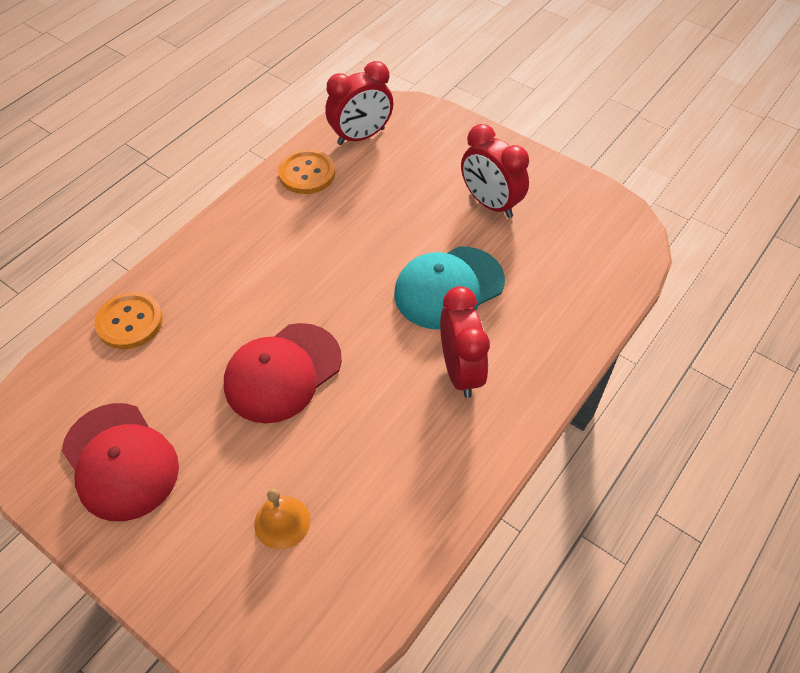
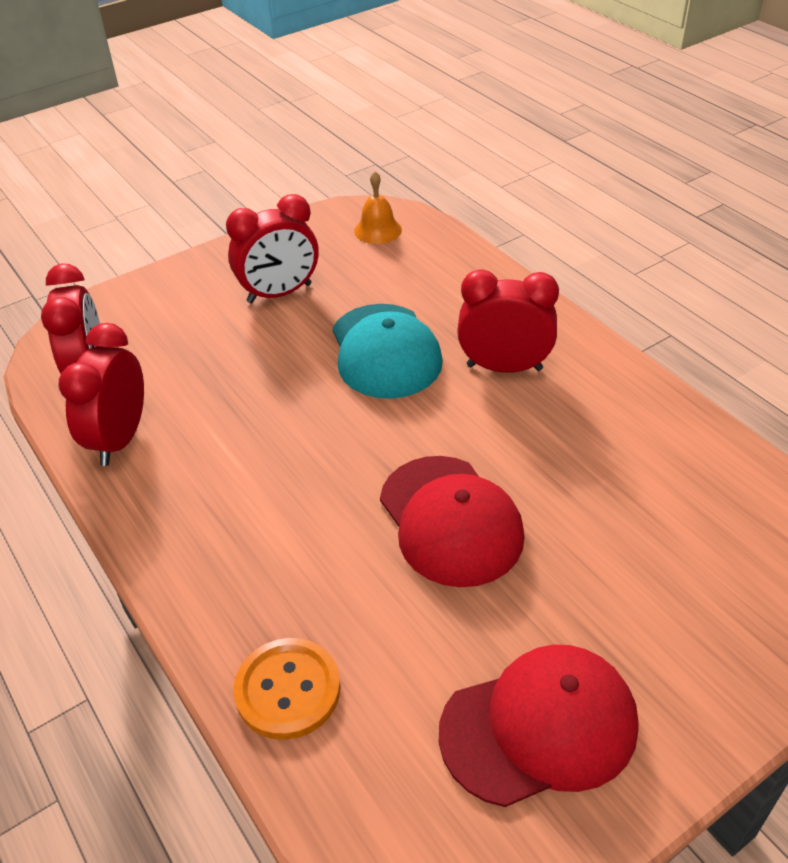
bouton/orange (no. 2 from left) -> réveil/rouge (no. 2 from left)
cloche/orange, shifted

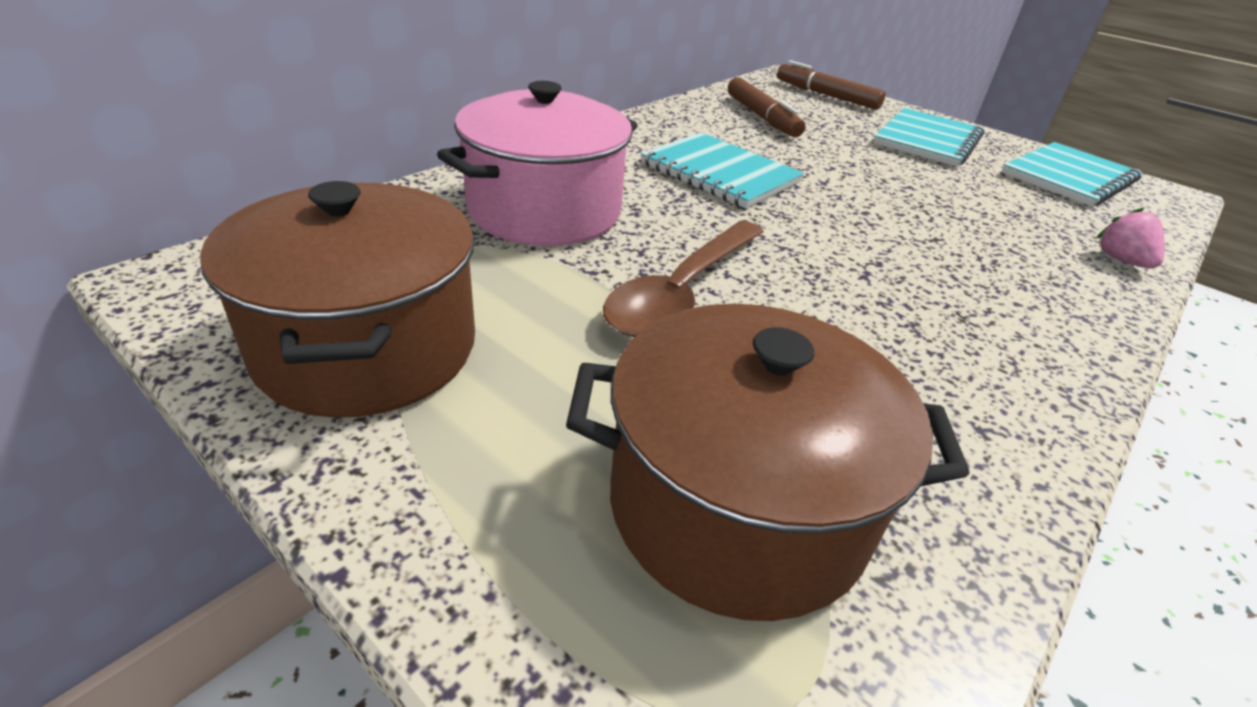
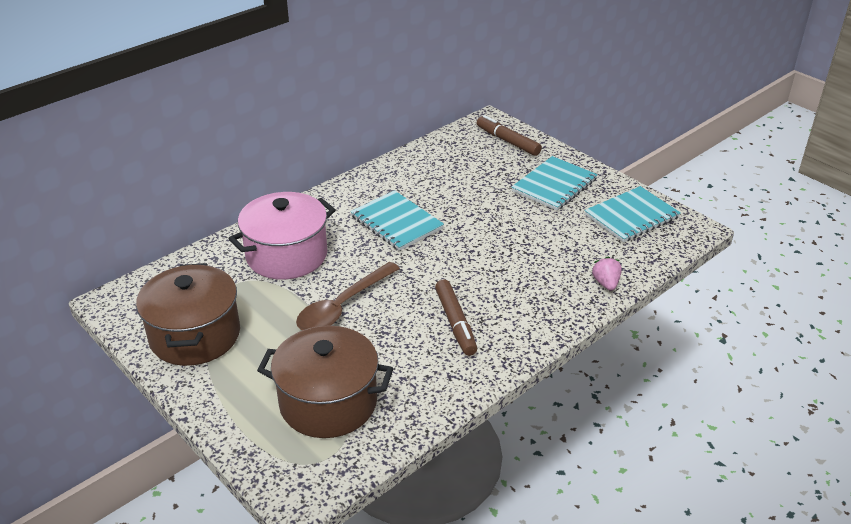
feutre/marron (no. 1 from left), shifted

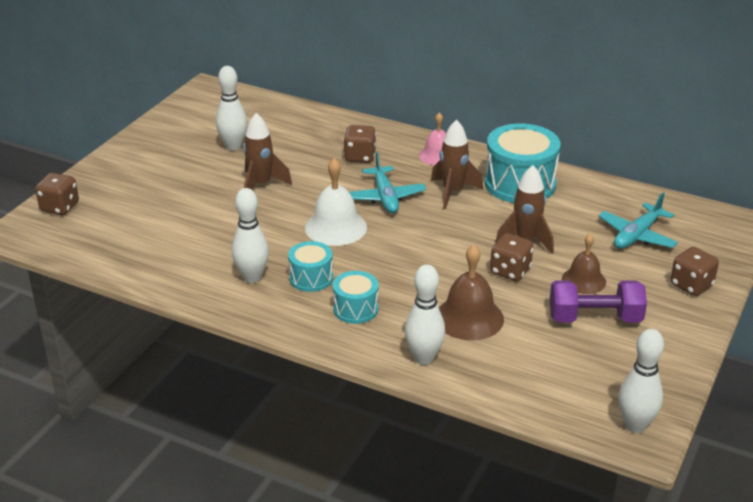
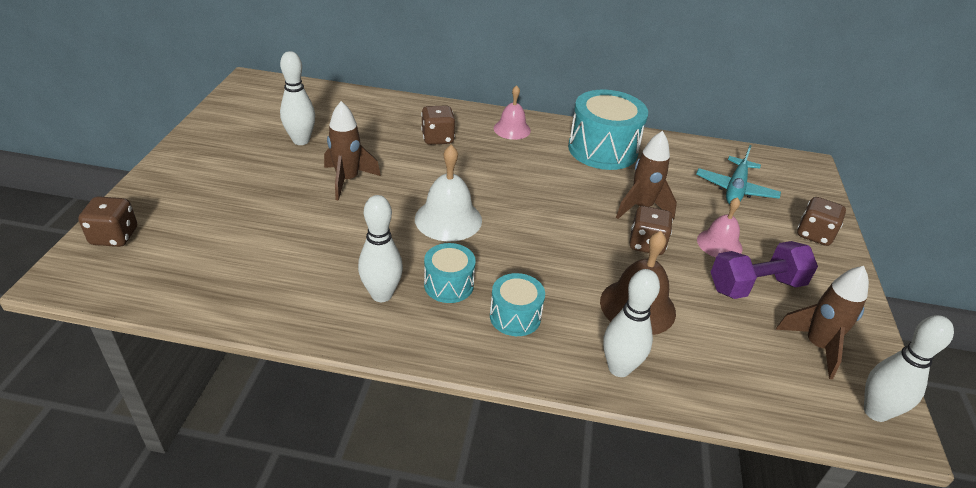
cloche/marron (no. 2 from left) -> cloche/rose (no. 2 from left)
fusée/marron (no. 2 from left in the first image) -> fusée/marron (no. 3 from left), shifted
avion/turquoise (no. 1 from left) -> none

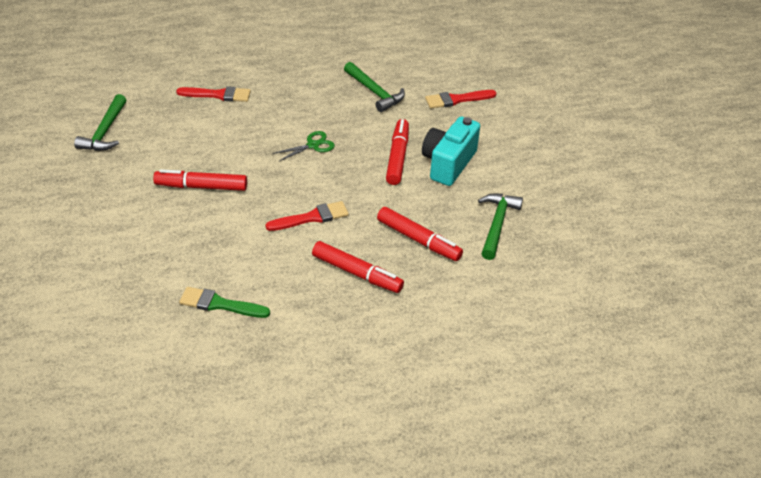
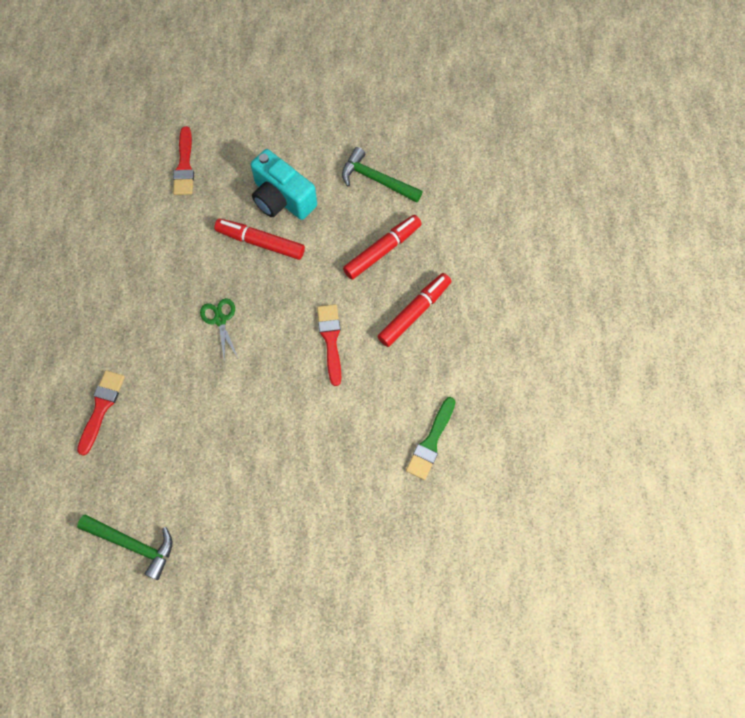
feutre/rouge (no. 1 from left) -> none
marteau/vert (no. 2 from left) -> none

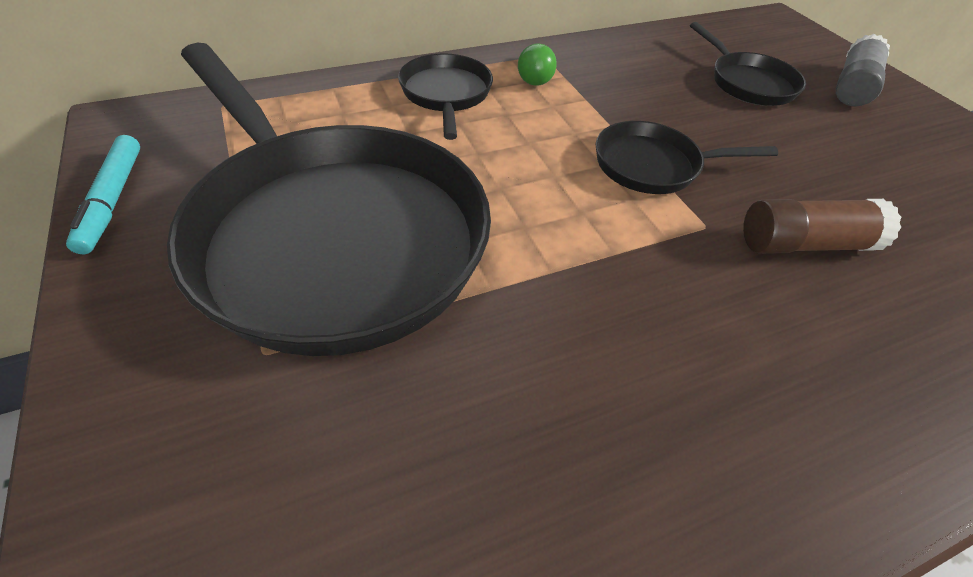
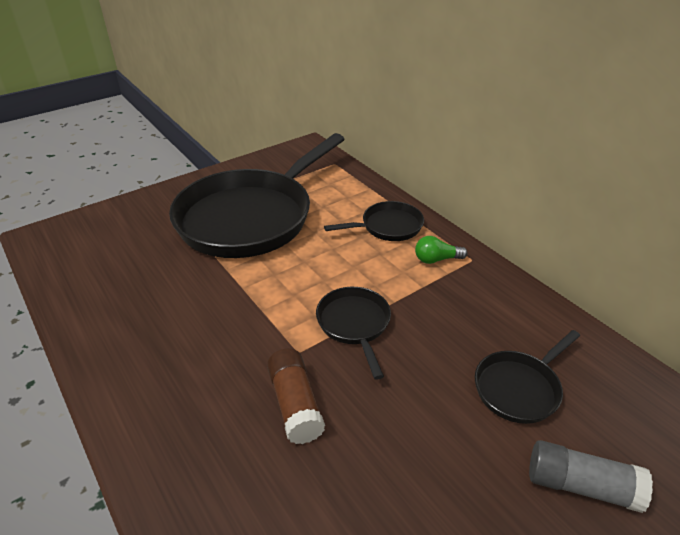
feutre/turquoise -> none

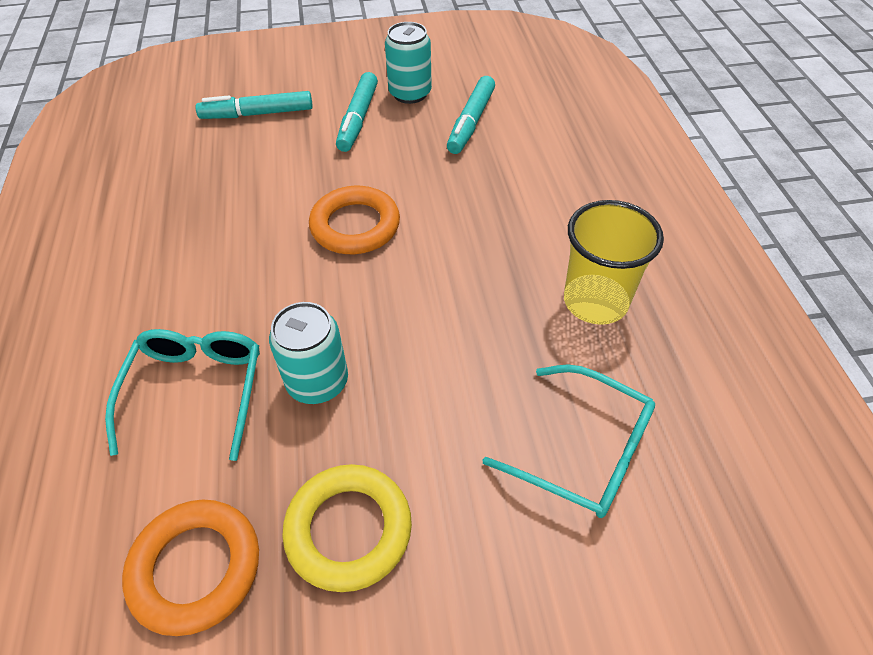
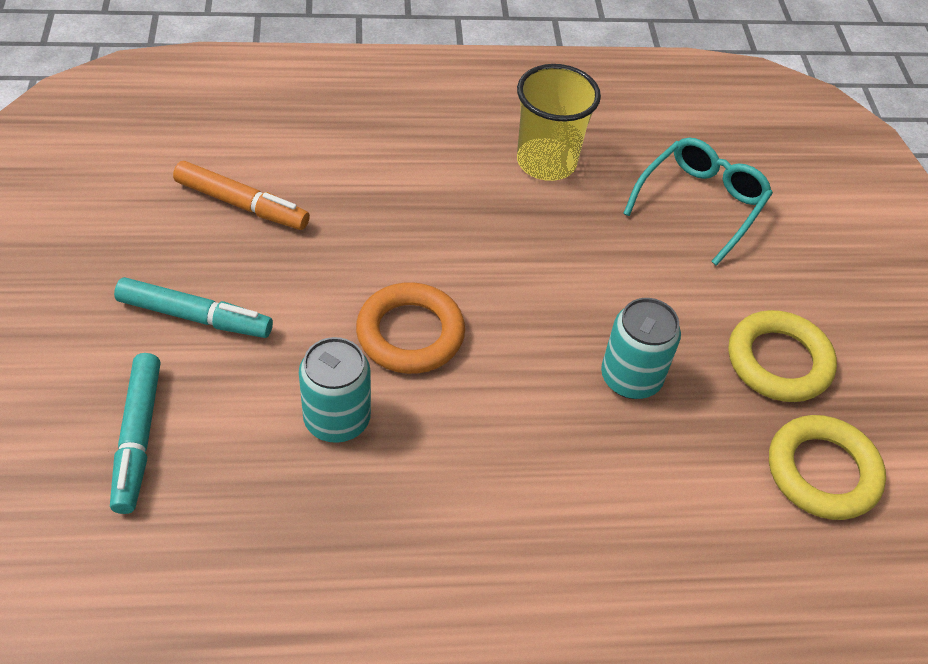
feutre/turquoise (no. 3 from left) -> feutre/orange
canette/turquoise (no. 2 from left in the first image) -> canette/turquoise (no. 1 from left), shifted
anneau/orange (no. 1 from left) -> anneau/jaune (no. 2 from left)
lunettes/turquoise (no. 1 from left) -> none

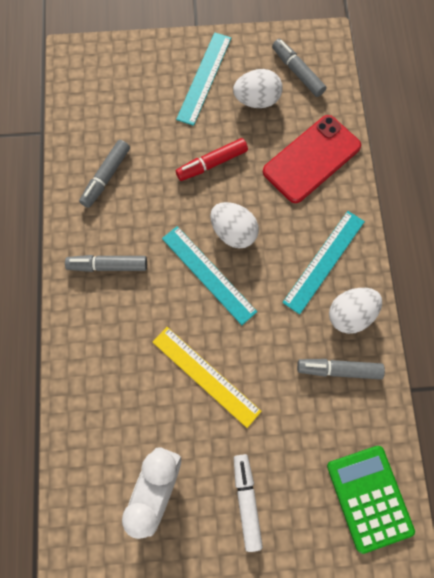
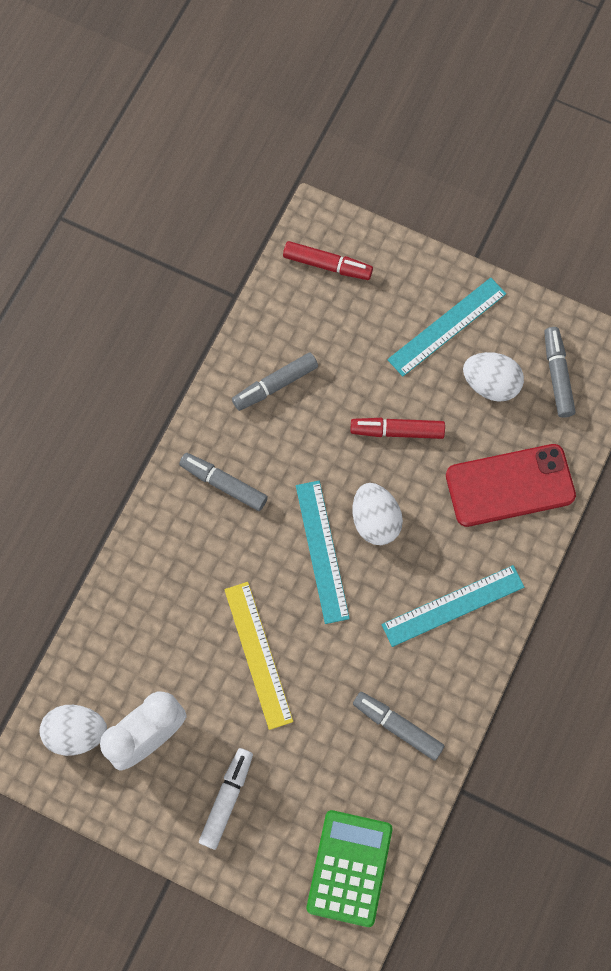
œuf/blanc (no. 3 from left in the first image) -> œuf/blanc (no. 1 from left), shifted
none -> feutre/rouge (no. 1 from left)

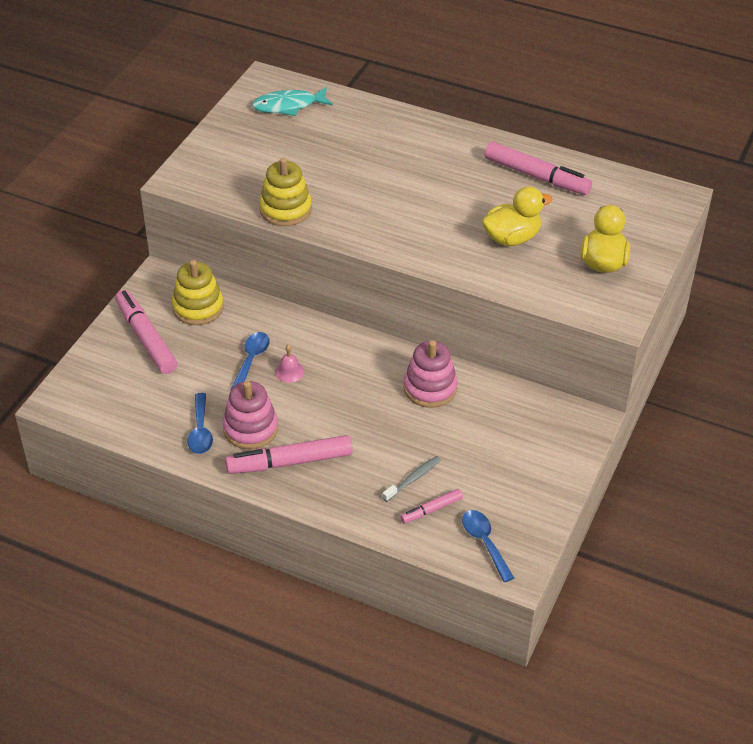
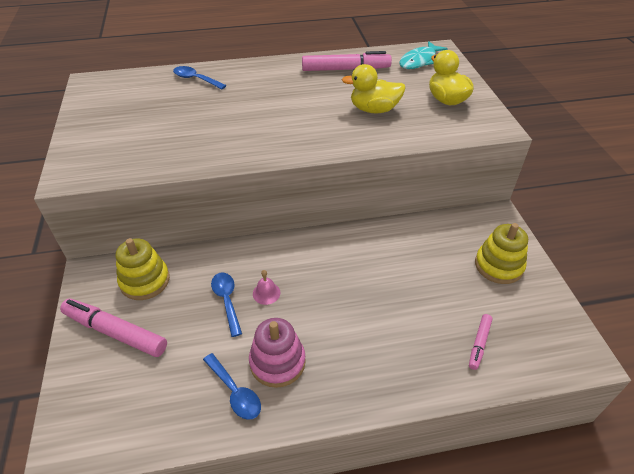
cuillère/bleu (no. 3 from left in the first image) -> cuillère/bleu (no. 1 from left), shifted
canard/jaune (no. 1 from left), 120 degrees counterclockwise
poisson/turquoise, shifted
jouet à empiler/jaune (no. 2 from left), shifted
feutre/rose (no. 2 from left) -> none
brosse à dents/gris -> none
jouet à empiler/rose (no. 2 from left) -> none

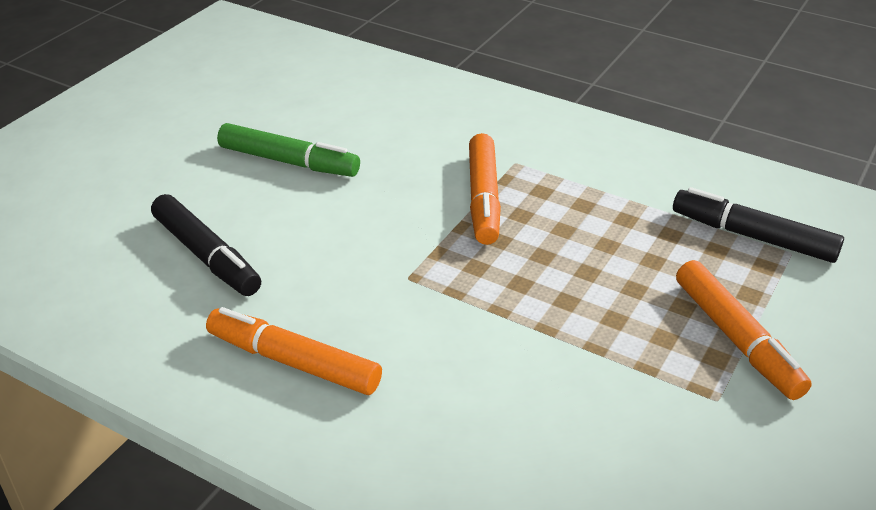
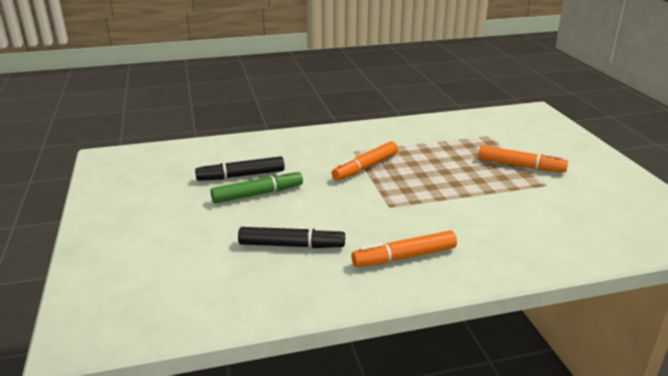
feutre/noir (no. 2 from left in the first image) -> feutre/noir (no. 1 from left), shifted
feutre/orange (no. 2 from left in the first image) -> feutre/orange (no. 1 from left), 90 degrees clockwise

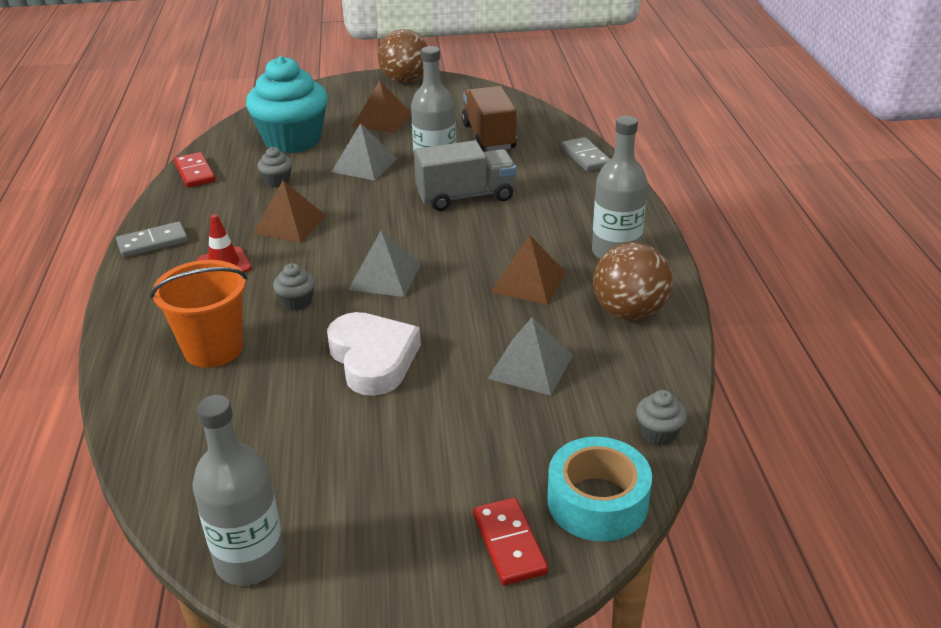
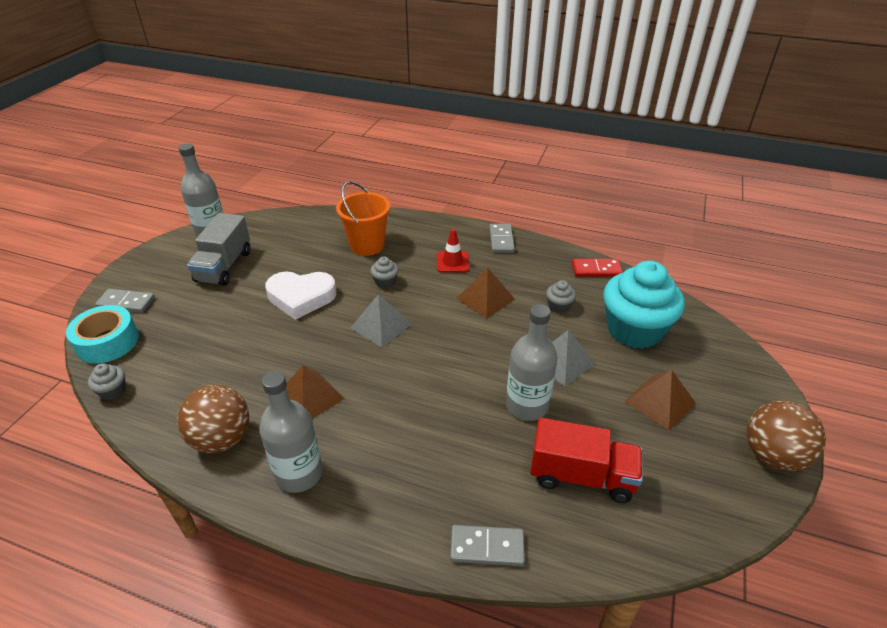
domino/rouge (no. 2 from left) -> domino/gris (no. 1 from left)
camion/gris, shifted
camion/marron -> camion/rouge
pyramide/gris (no. 3 from left) -> none

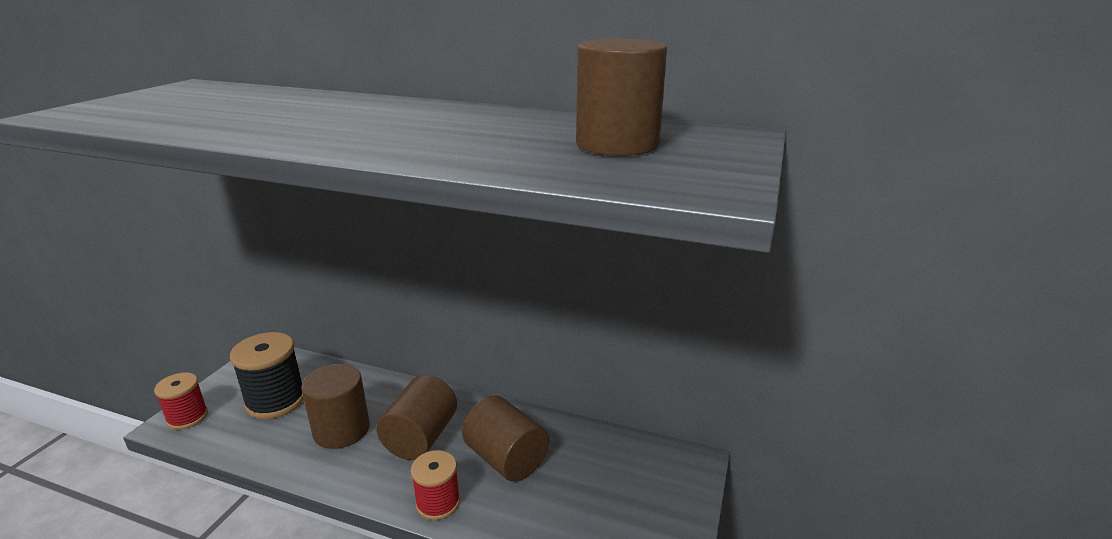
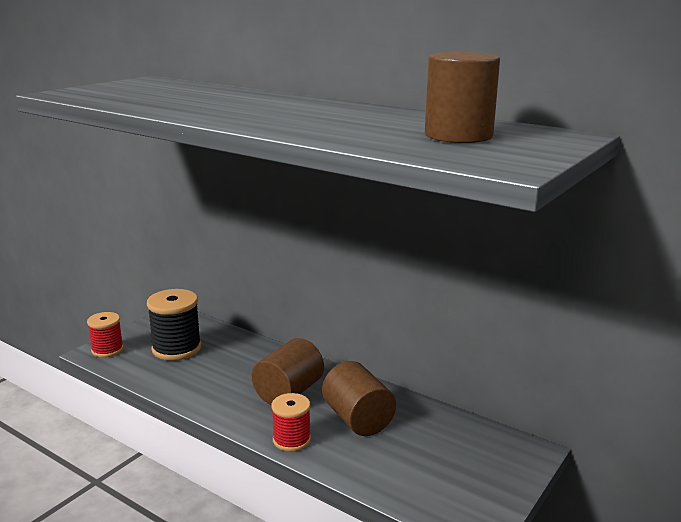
cylindre/marron (no. 1 from left) -> none

